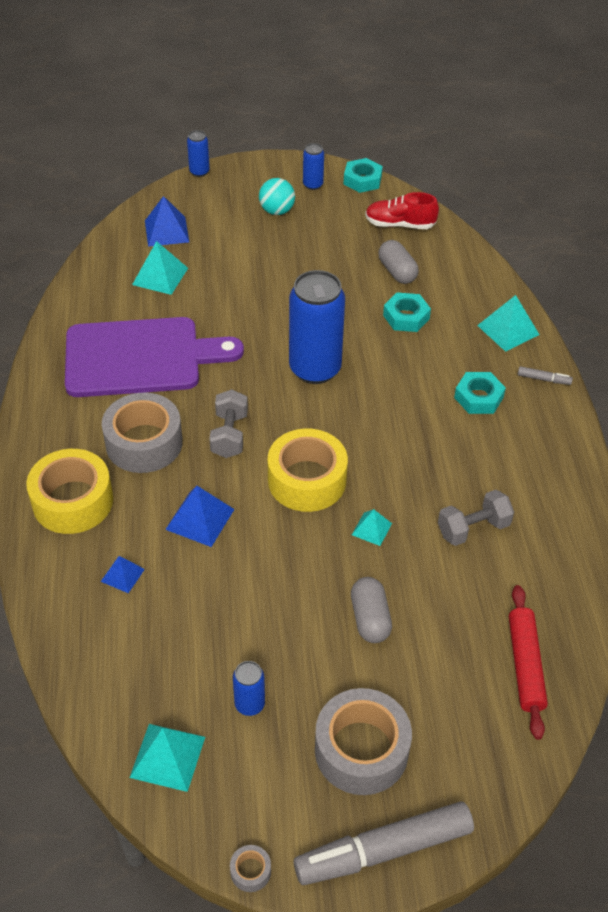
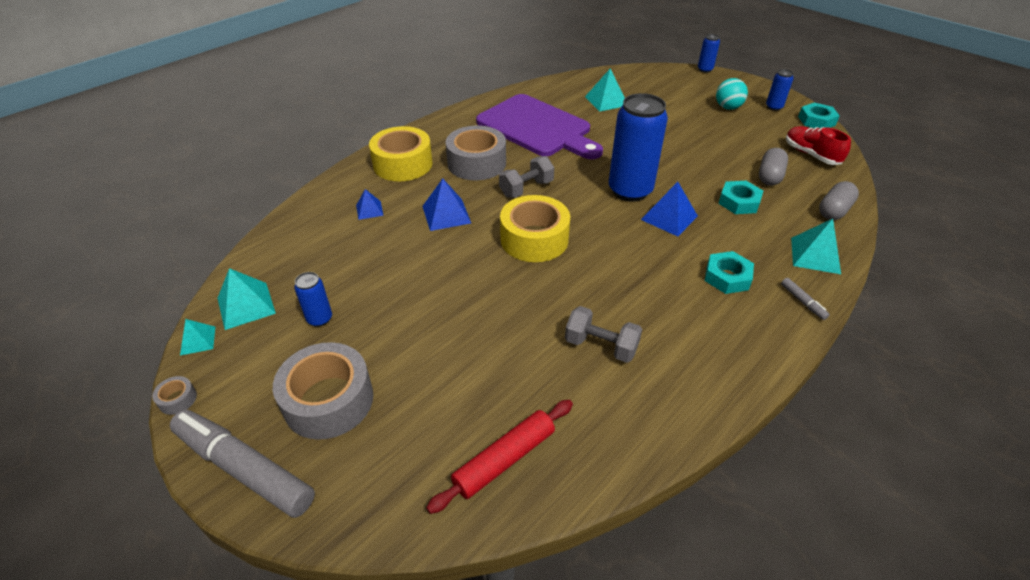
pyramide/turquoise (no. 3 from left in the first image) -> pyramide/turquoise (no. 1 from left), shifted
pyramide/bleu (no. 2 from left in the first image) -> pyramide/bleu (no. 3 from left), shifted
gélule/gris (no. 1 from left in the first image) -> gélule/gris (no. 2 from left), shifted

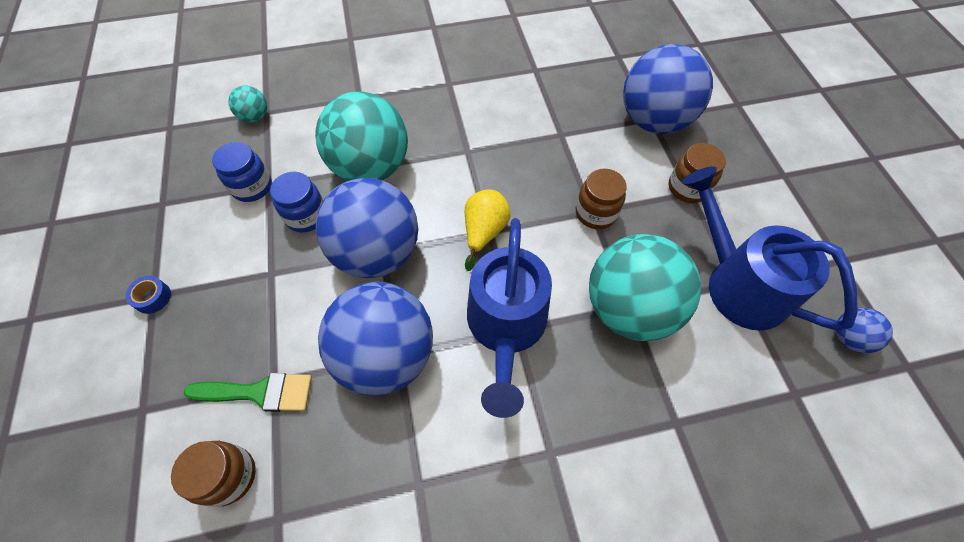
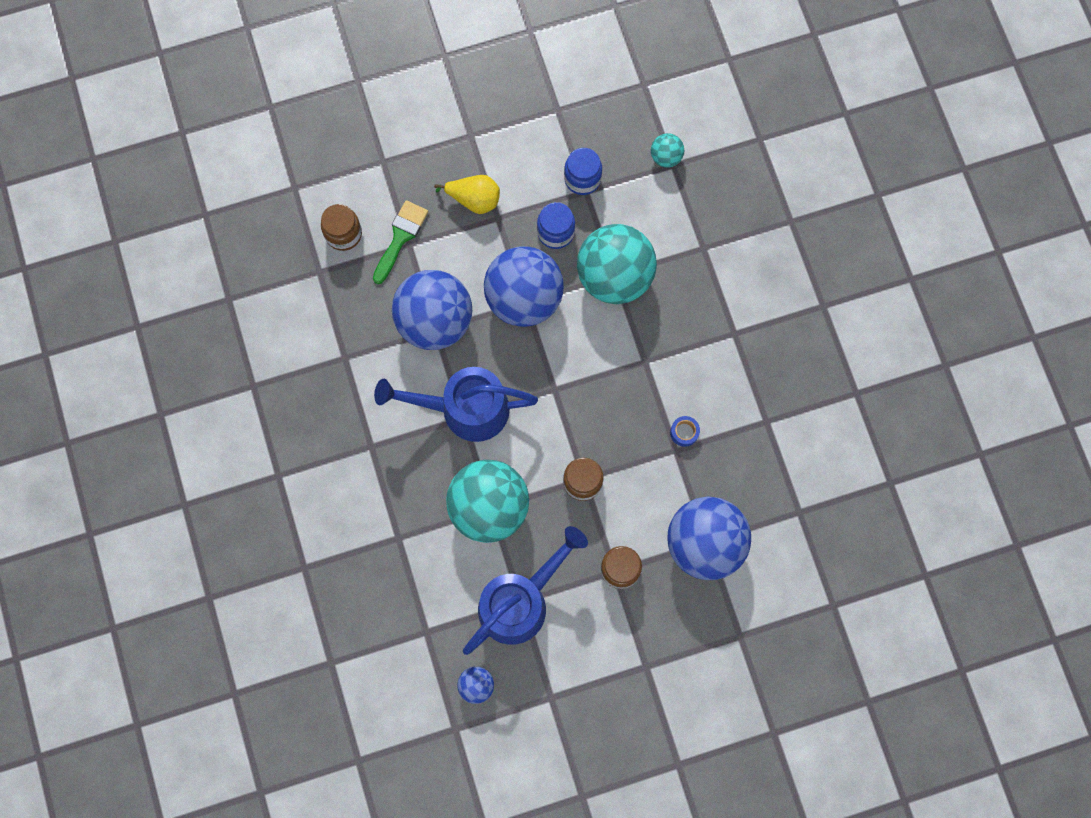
pinceau/vert, 150 degrees counterclockwise
poire/jaune, shifted
ruban adhésif/bleu, shifted

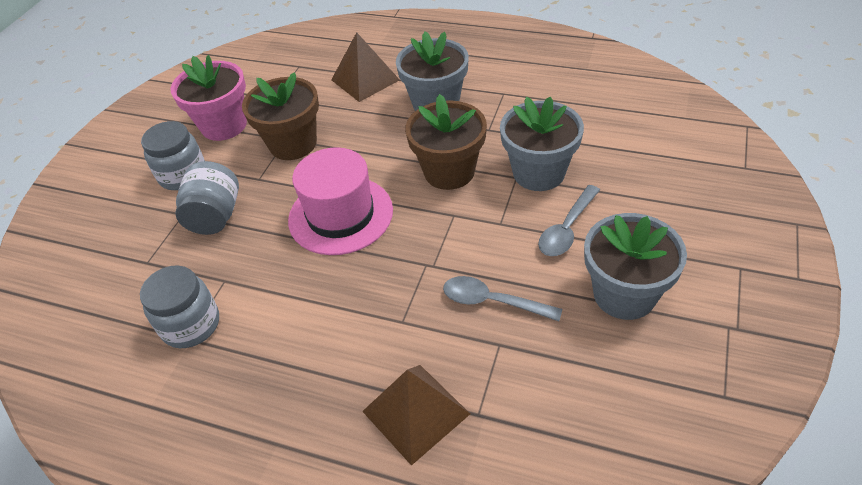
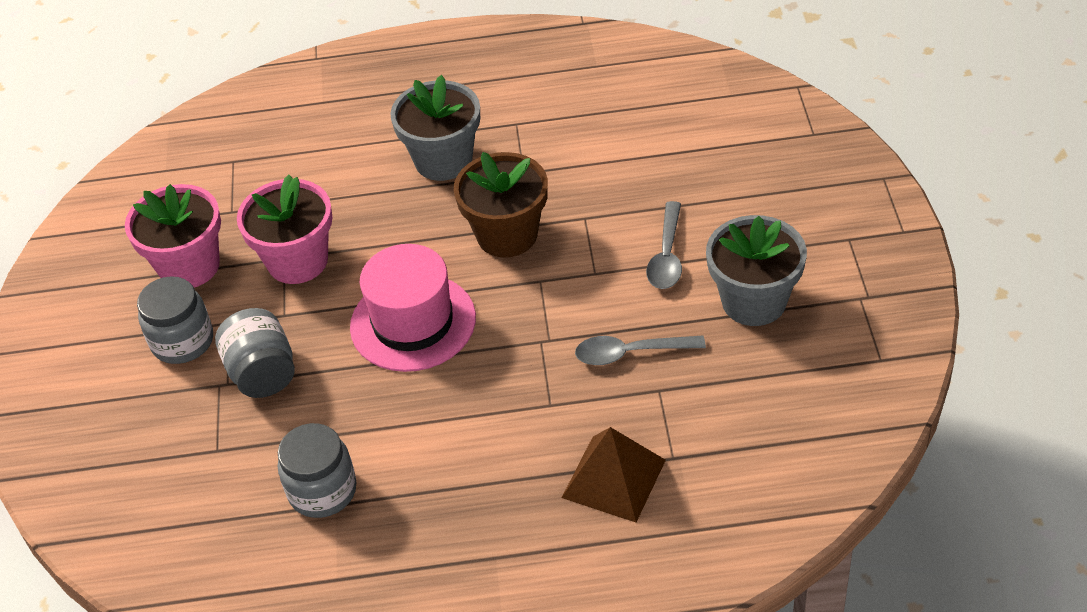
pot de fleurs/marron (no. 1 from left) -> pot de fleurs/rose (no. 2 from left)
pyramide/marron (no. 1 from left) -> none
pot de fleurs/gris (no. 2 from left) -> none

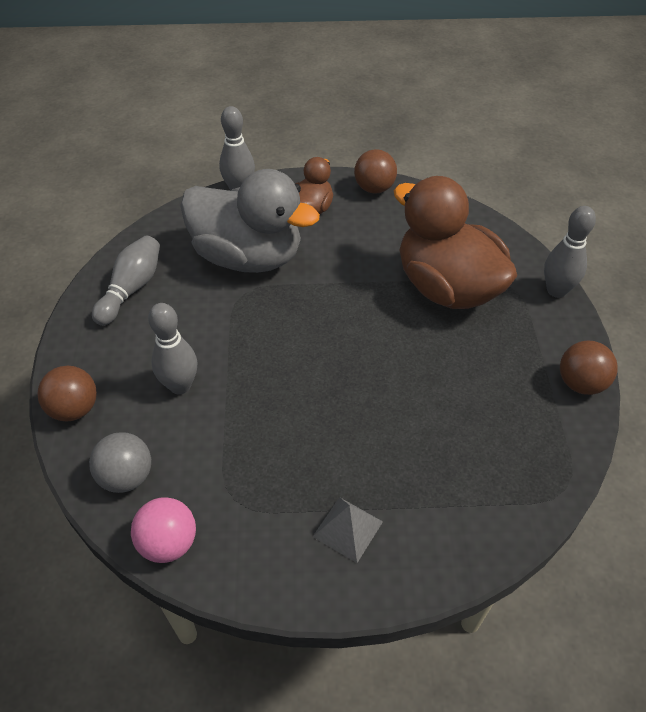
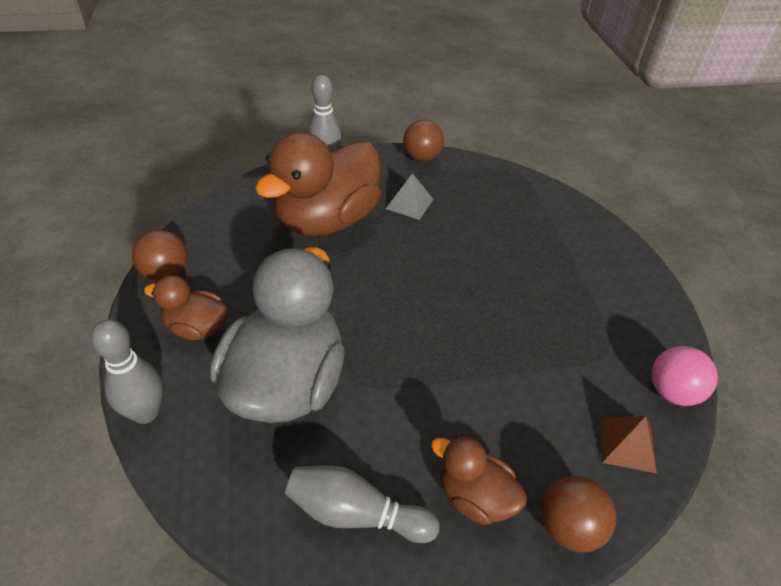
pyramide/gris, shifted
none -> canard/marron (no. 3 from left)
balle/gris -> pyramide/marron
quille/gris (no. 2 from left) -> none

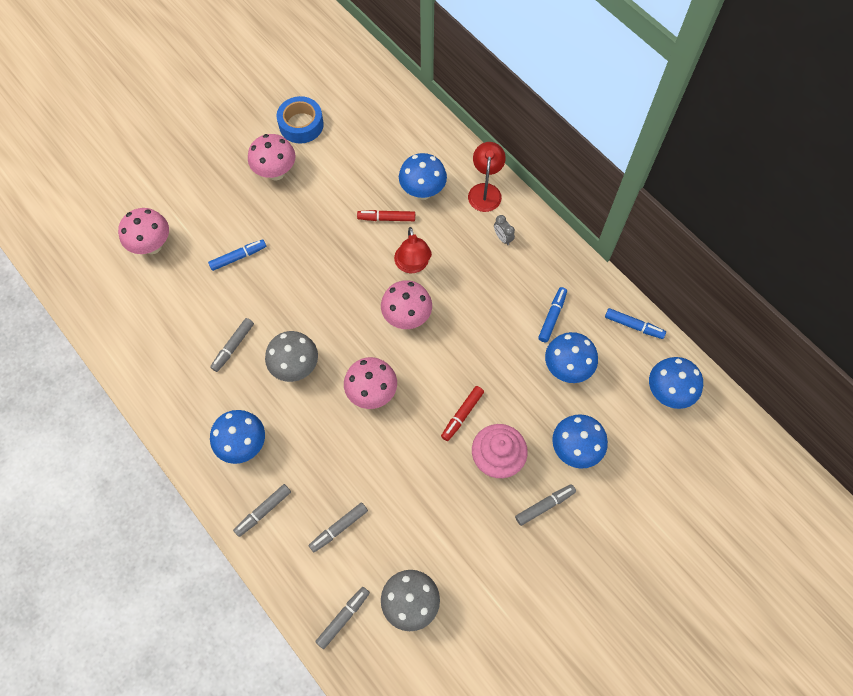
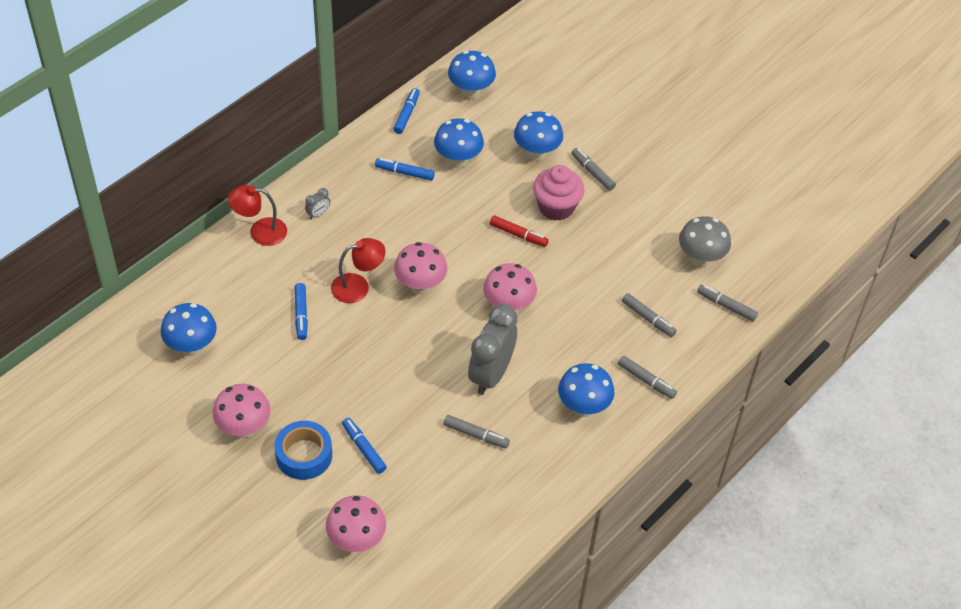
champignon/bleu (no. 2 from left in the first image) -> champignon/bleu (no. 1 from left), shifted
ruban adhésif/bleu, shifted
feutre/rouge (no. 1 from left) -> feutre/bleu (no. 1 from left)
champignon/gris (no. 1 from left) -> réveil/gris (no. 2 from left)

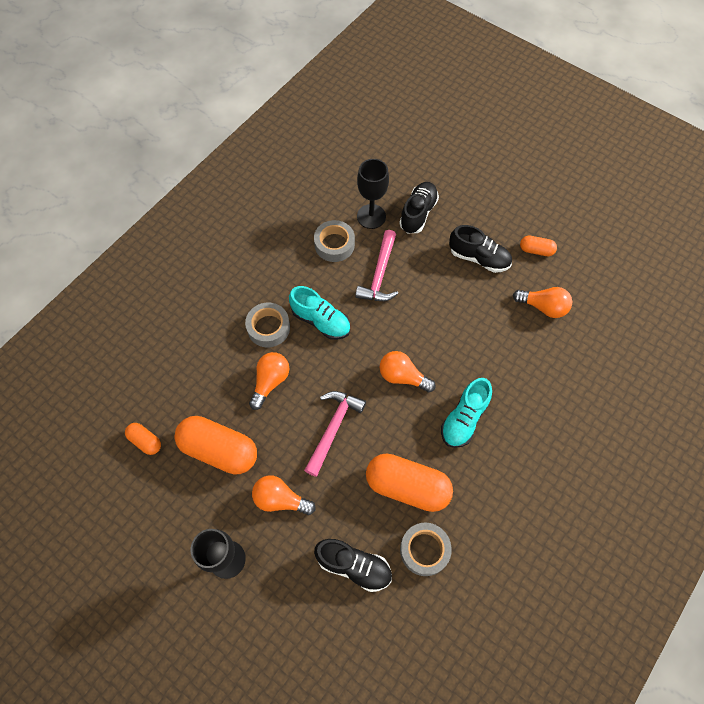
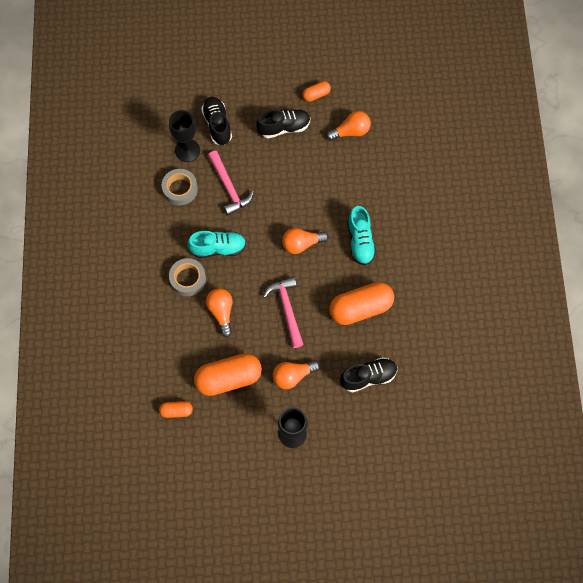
ruban adhésif/gris (no. 3 from left) -> none

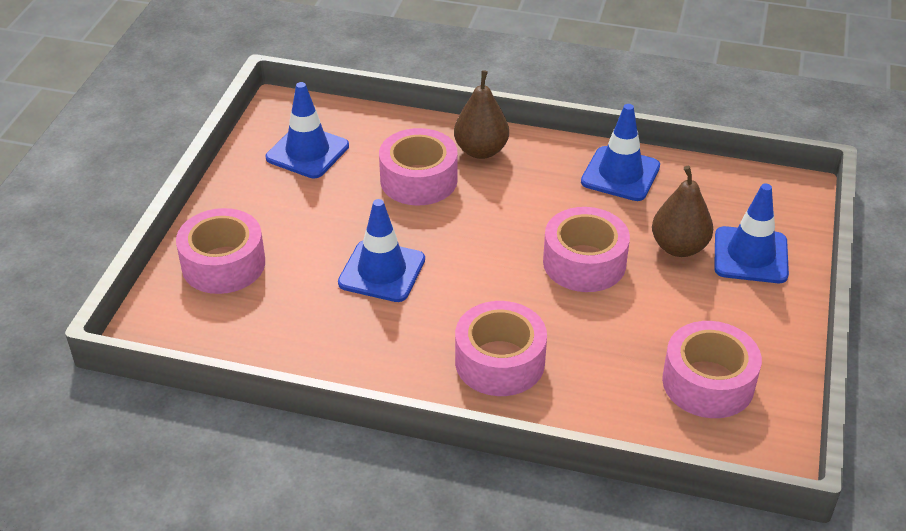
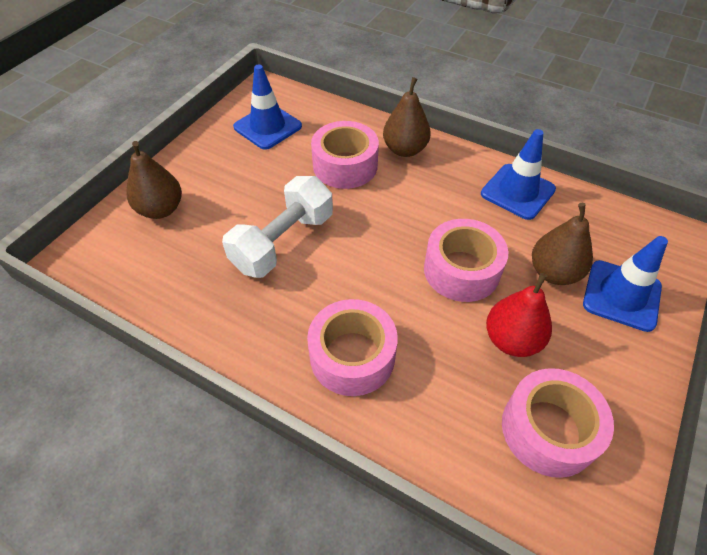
ruban adhésif/rose (no. 1 from left) -> poire/marron (no. 1 from left)
cône de chantier/bleu (no. 2 from left) -> haltère/blanc
none -> poire/rouge

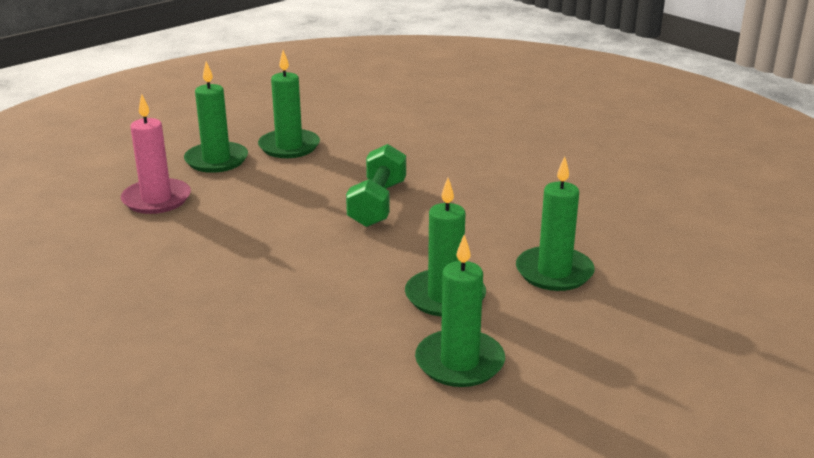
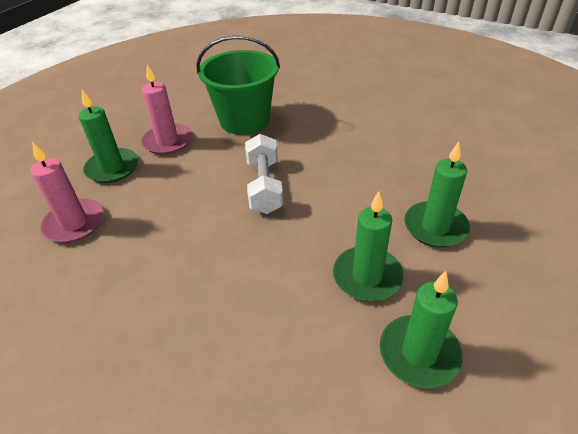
bougie/vert (no. 2 from left) -> bougie/rose (no. 2 from left)
none -> seau/vert
haltère/vert -> haltère/blanc

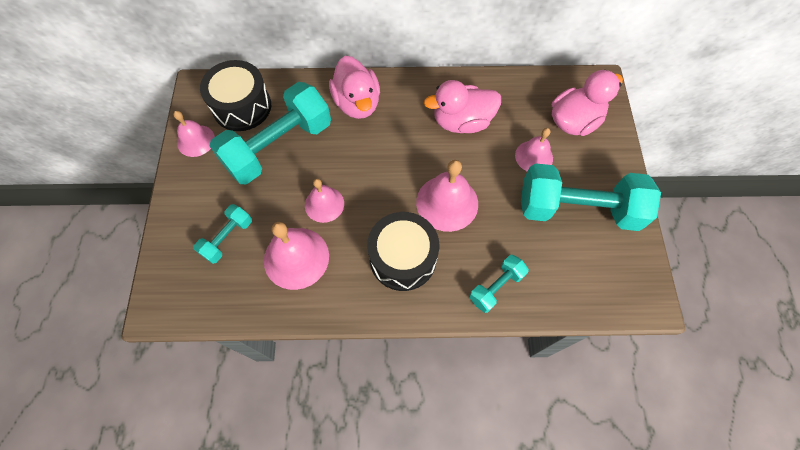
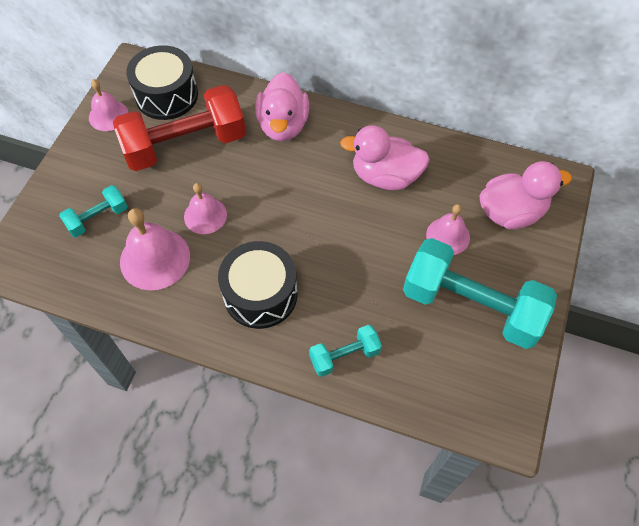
haltère/turquoise (no. 2 from left) -> haltère/rouge
cloche/rose (no. 4 from left) -> none

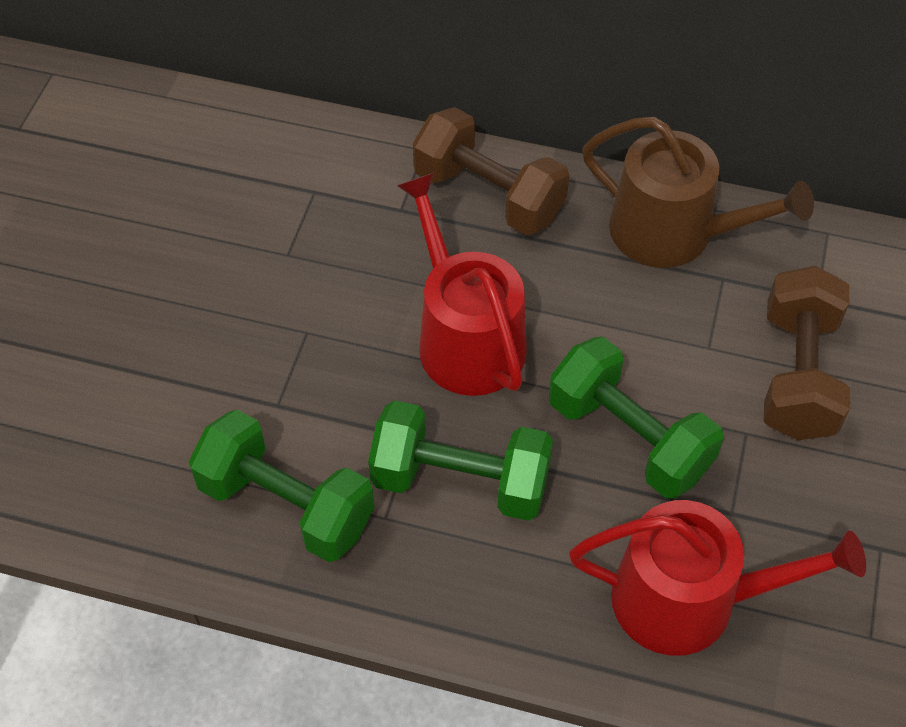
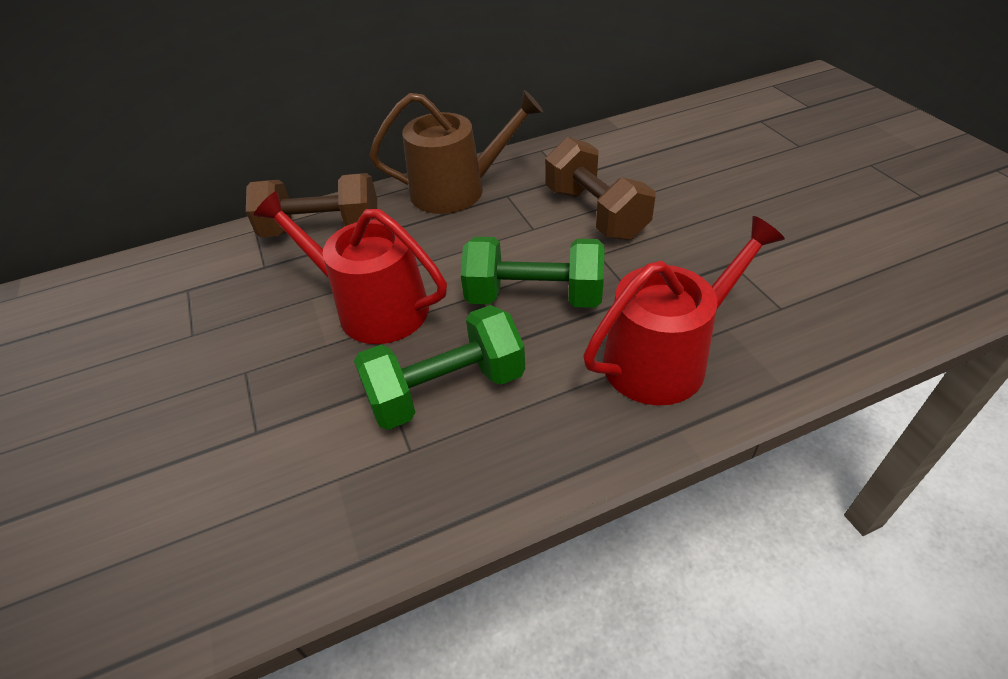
haltère/vert (no. 1 from left) -> none

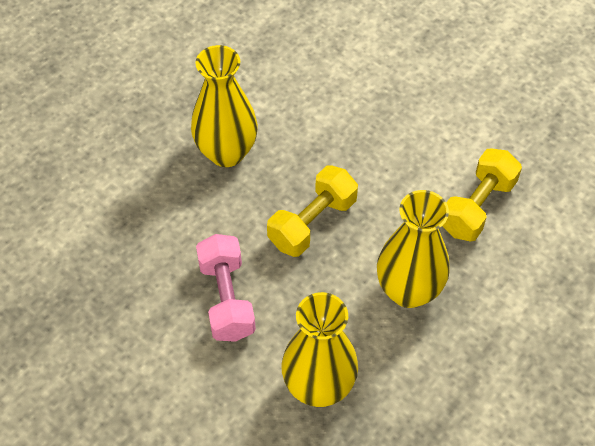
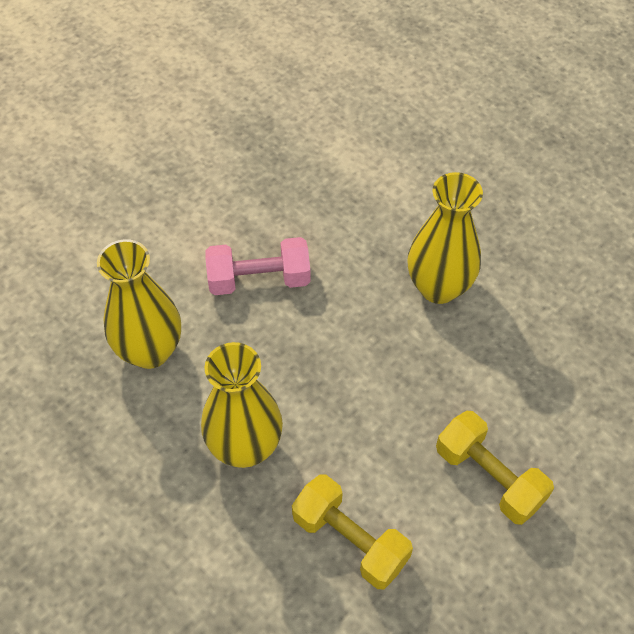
haltère/jaune (no. 1 from left in the first image) -> haltère/jaune (no. 2 from left), shifted

